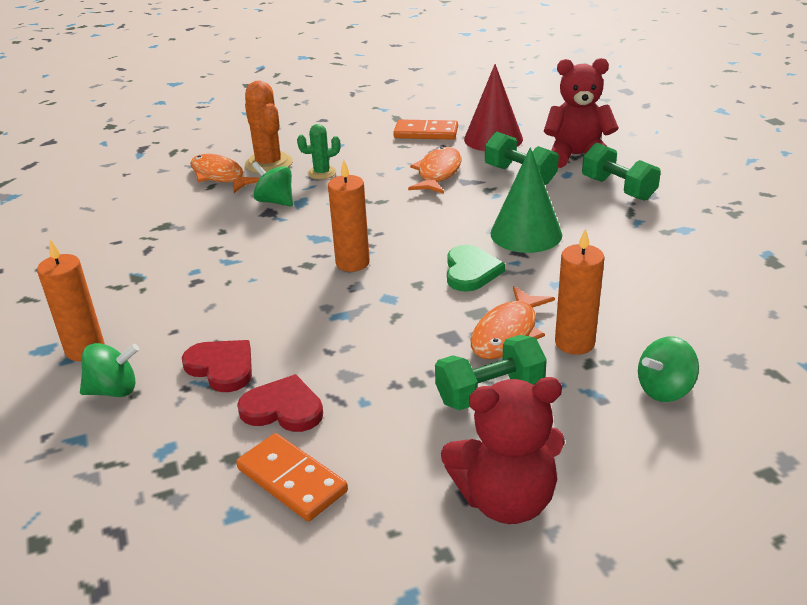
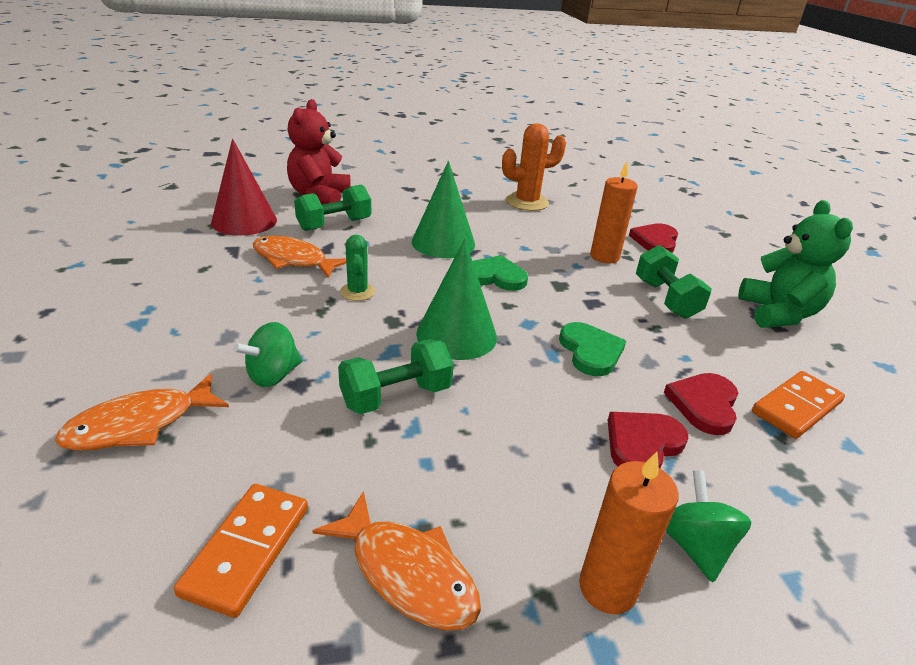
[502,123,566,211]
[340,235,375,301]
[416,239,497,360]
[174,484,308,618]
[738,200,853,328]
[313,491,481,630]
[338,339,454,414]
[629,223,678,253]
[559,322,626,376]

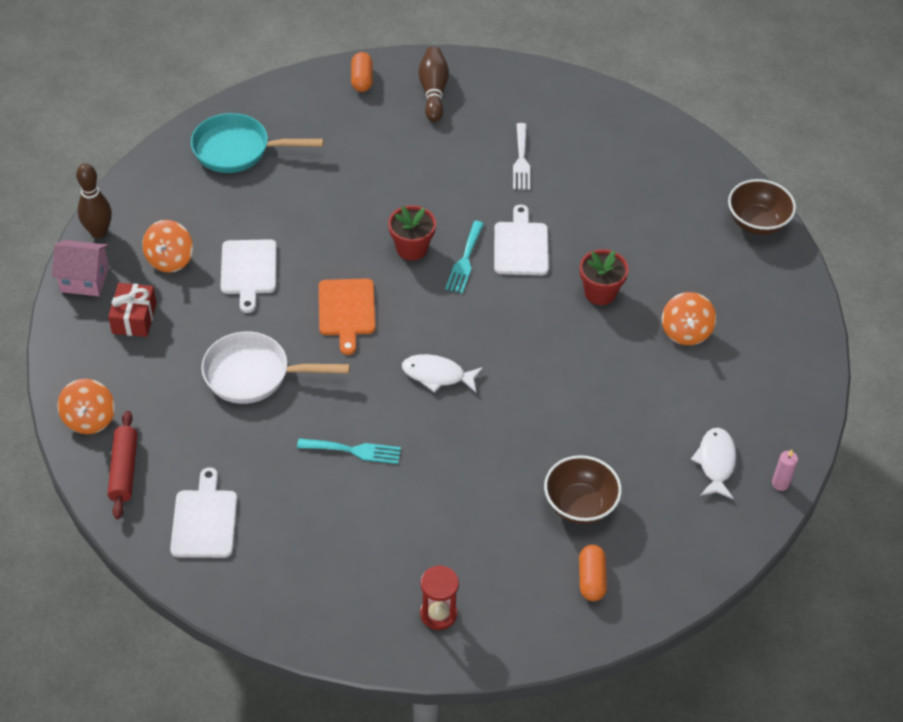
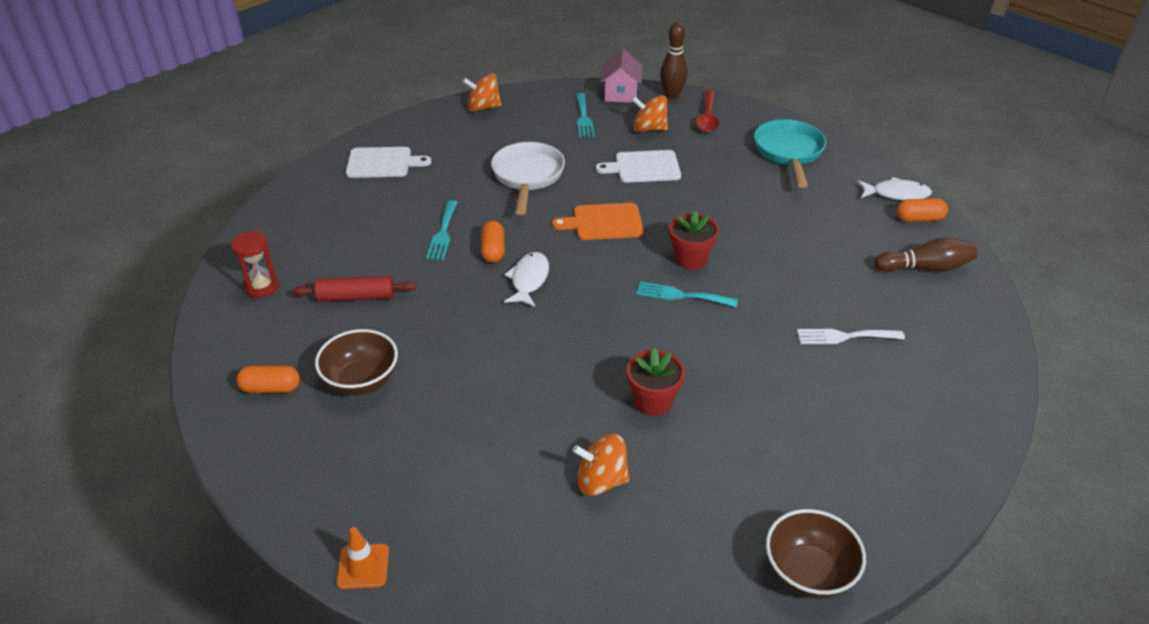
[576,93,595,137]
[292,276,416,302]
[494,204,549,275] (first image)
[857,177,932,200]
[337,527,389,589]
[481,221,505,263]
[695,90,719,132]

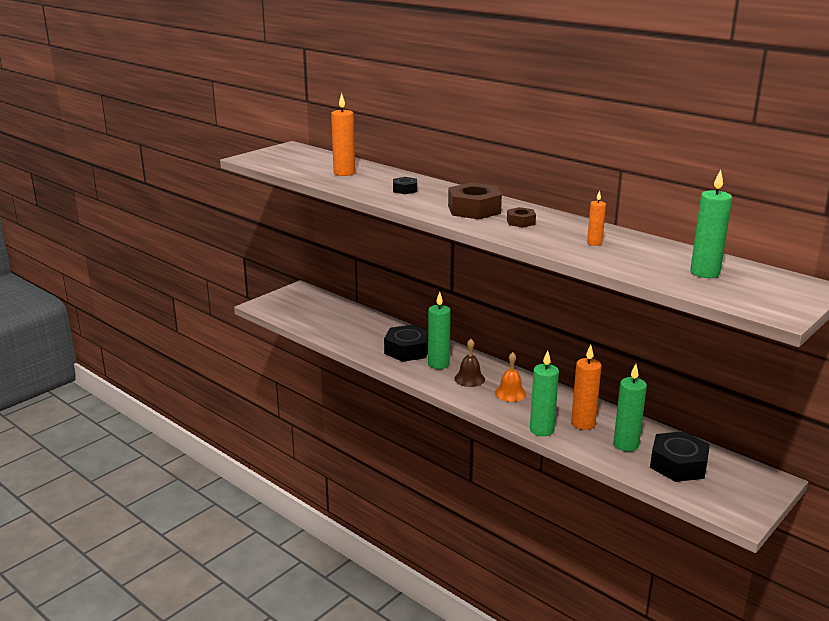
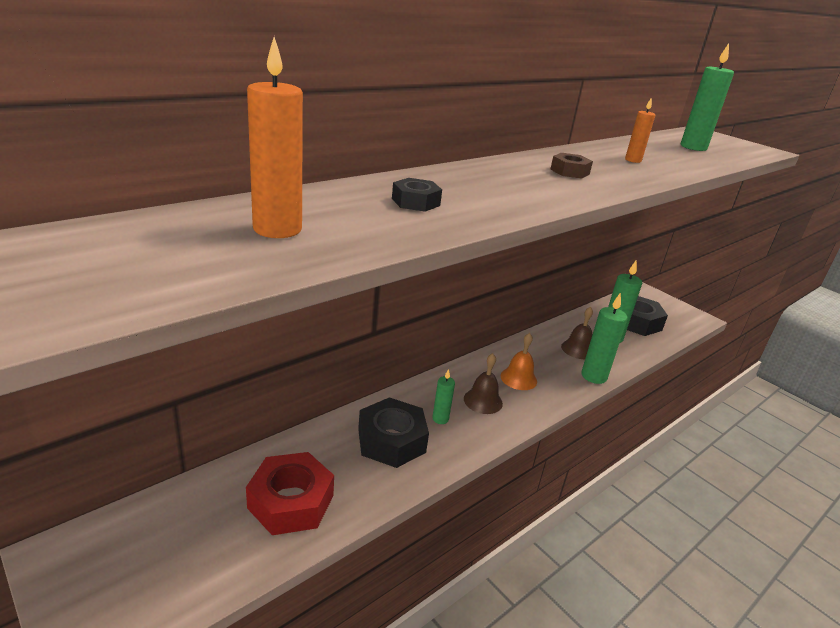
[432,369,455,424]
[448,183,502,219] (first image)
[561,307,593,359]
[246,452,334,535]

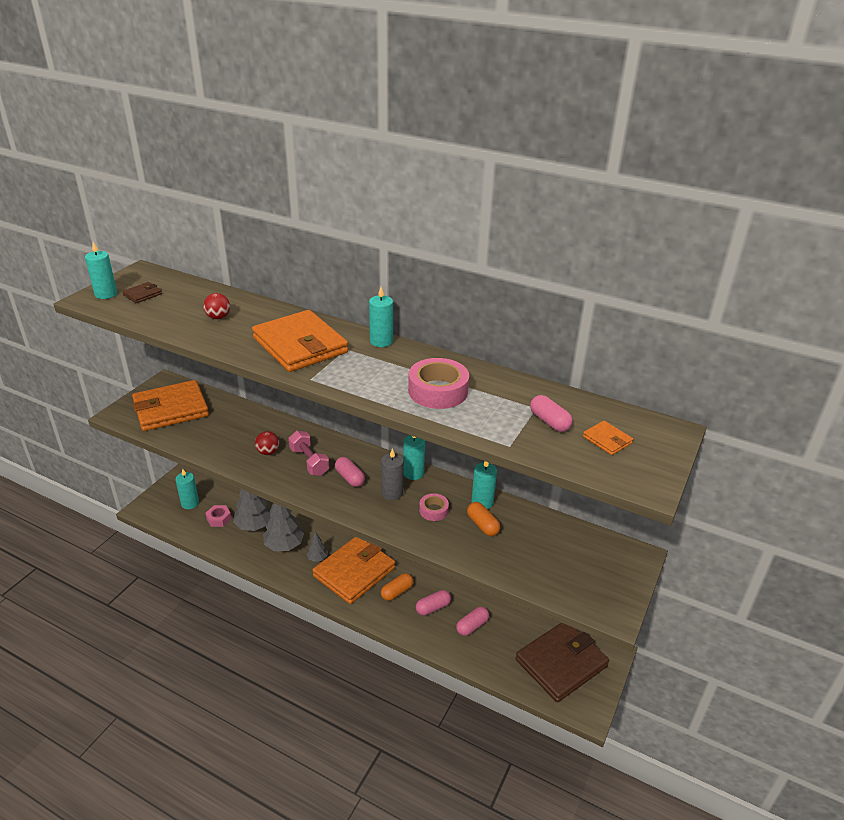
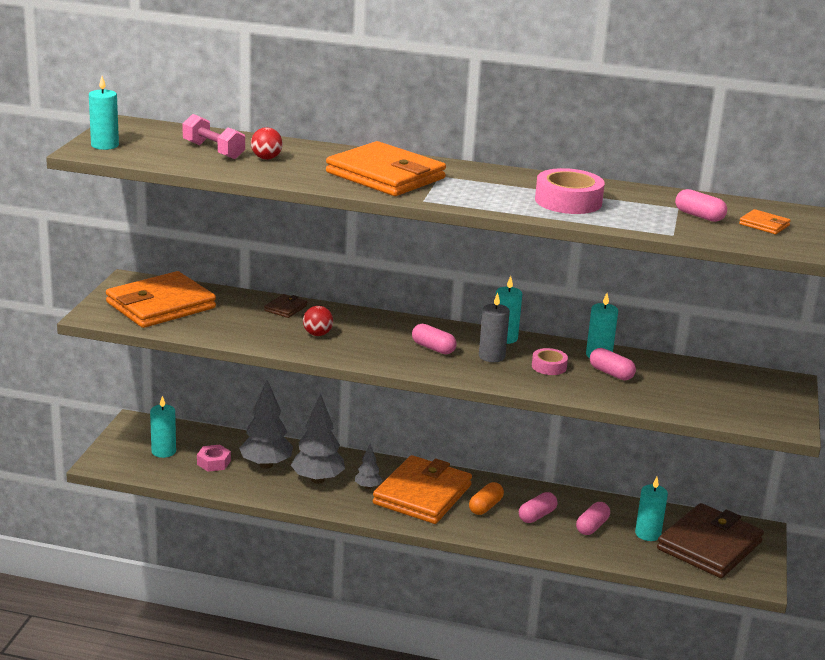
[264,294,307,318]
[182,114,245,159]
[635,477,668,541]
[590,348,636,380]

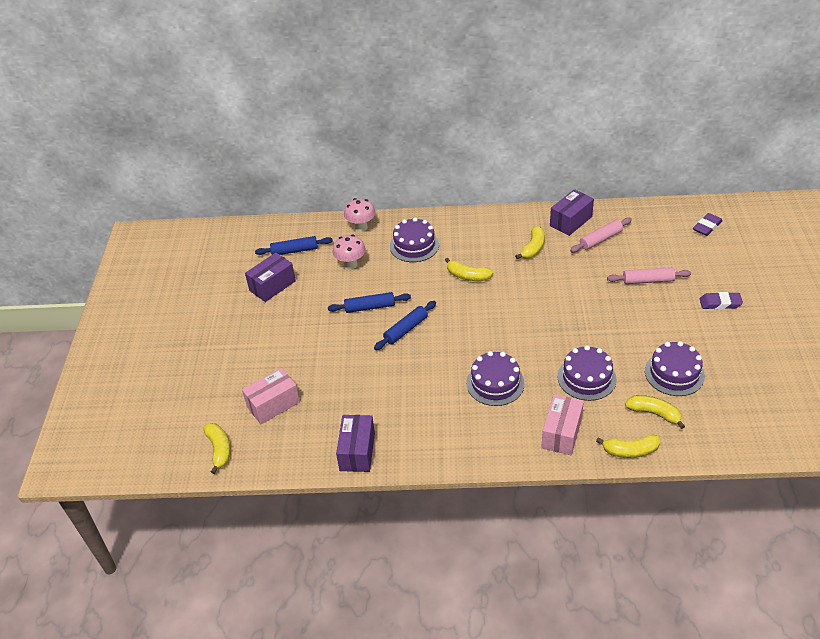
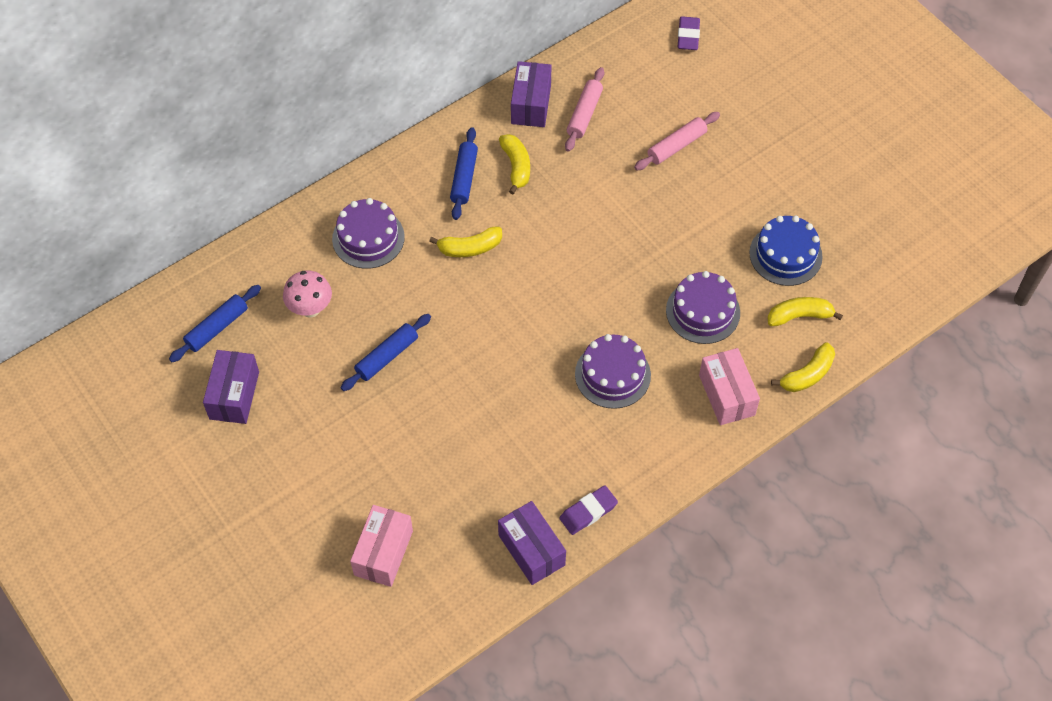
[203,423,230,474] (first image)
[344,198,376,232] (first image)
[450,127,478,220]
[749,216,823,286]
[559,485,618,535]

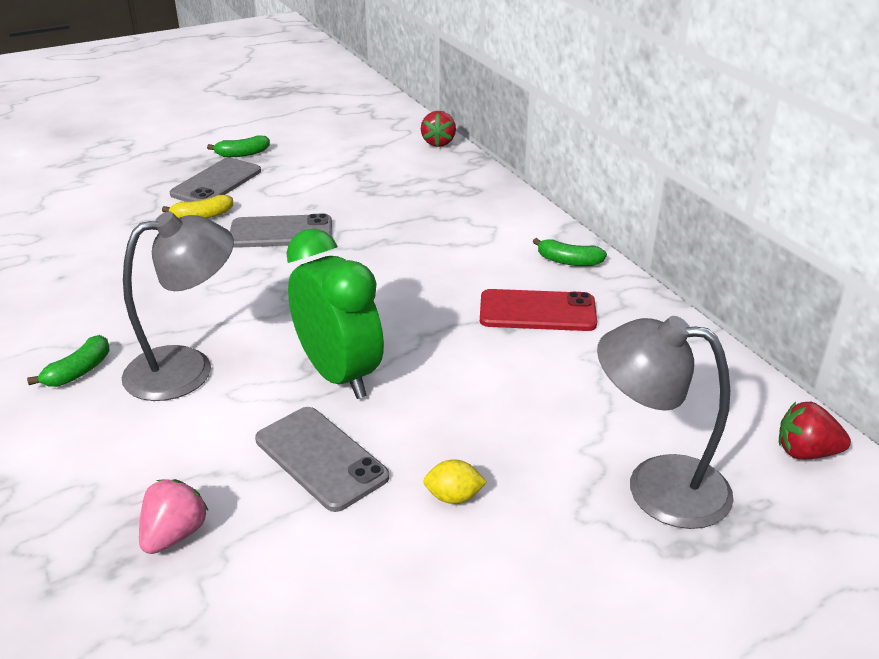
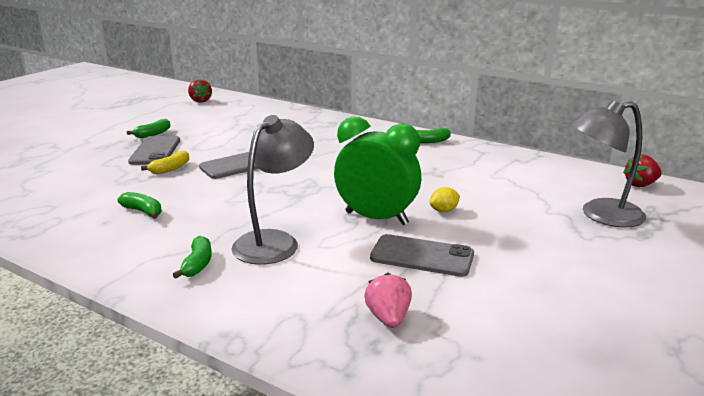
[188,79,212,103]
[430,187,460,212]
[480,289,597,331] (first image)
[117,192,162,219]

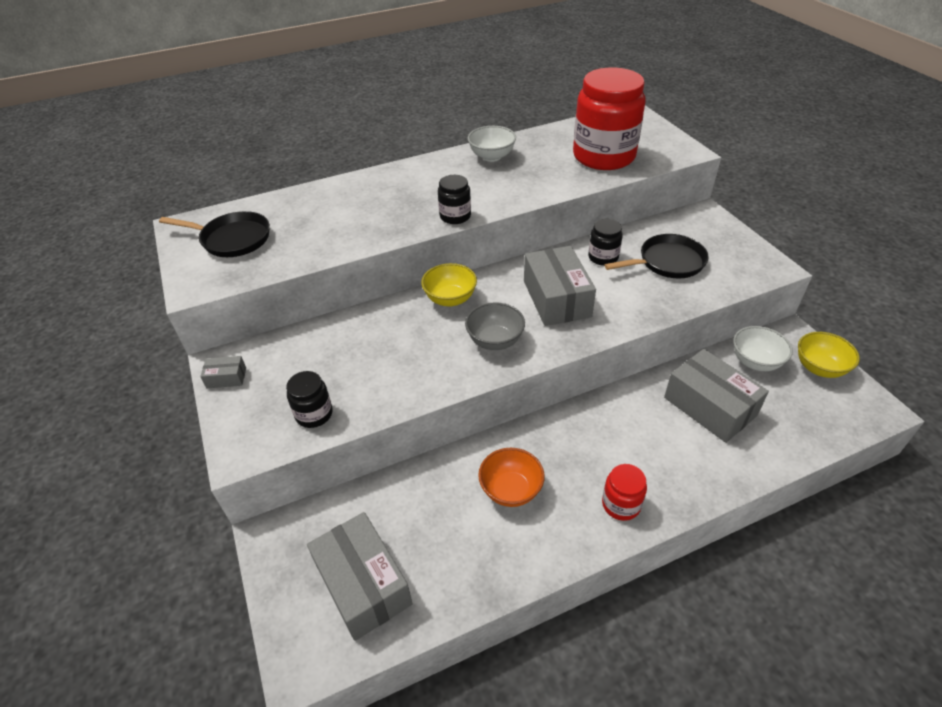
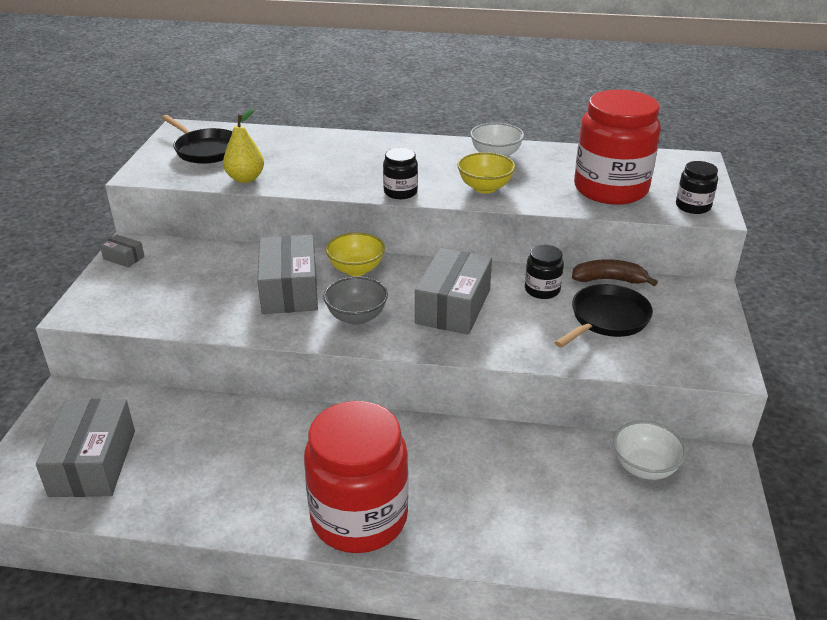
[676,161,718,214]
[478,448,545,507] (first image)
[304,401,409,553]
[554,284,653,348]
[257,235,318,314]
[457,152,515,193]
[223,109,264,183]
[572,259,658,286]

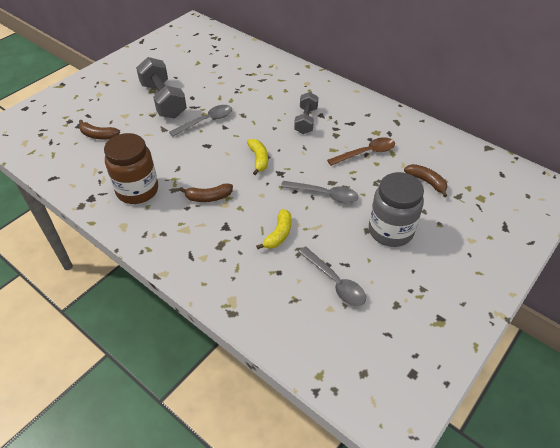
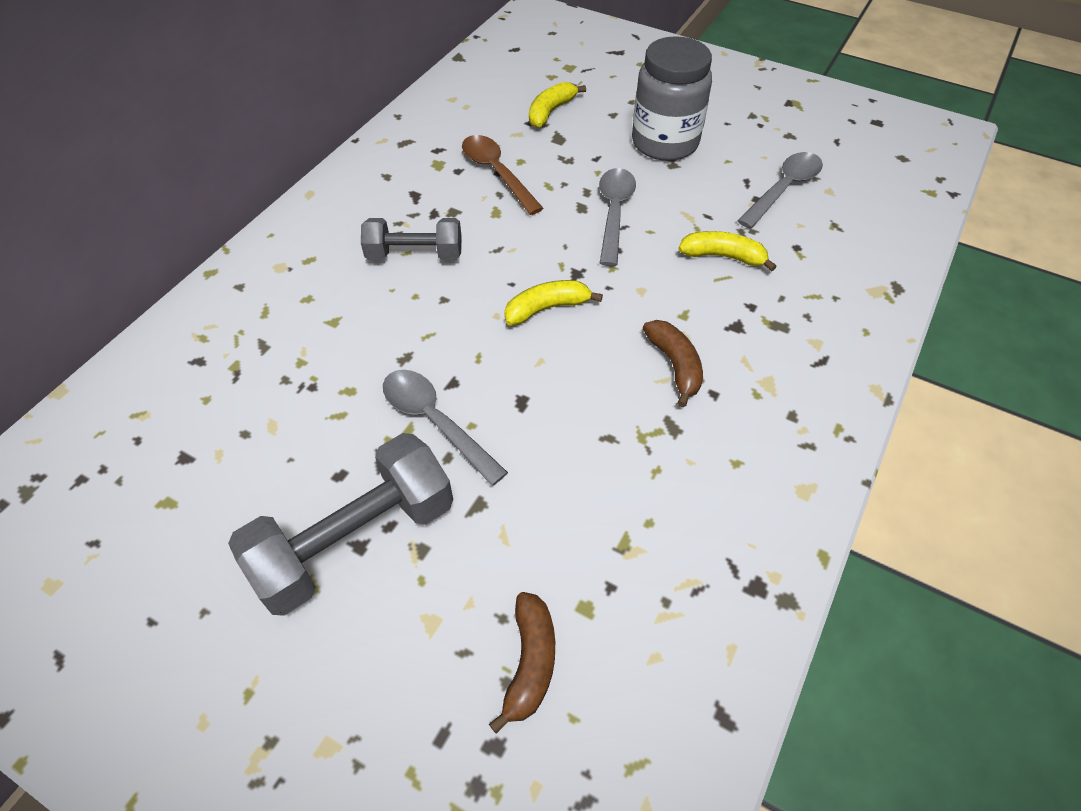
[104,133,158,204] (first image)
[529,82,586,128]

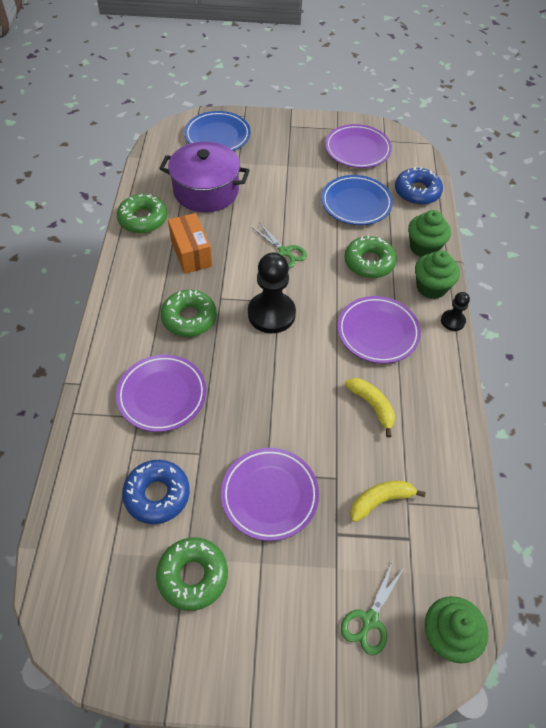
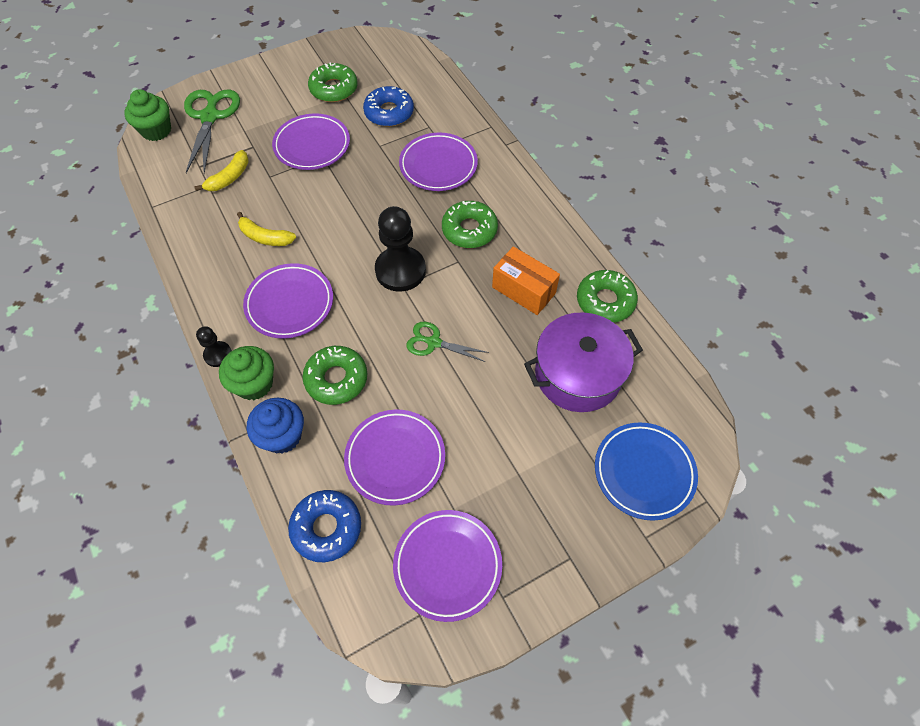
[344,410,445,506]
[184,89,240,174]
[247,398,304,454]

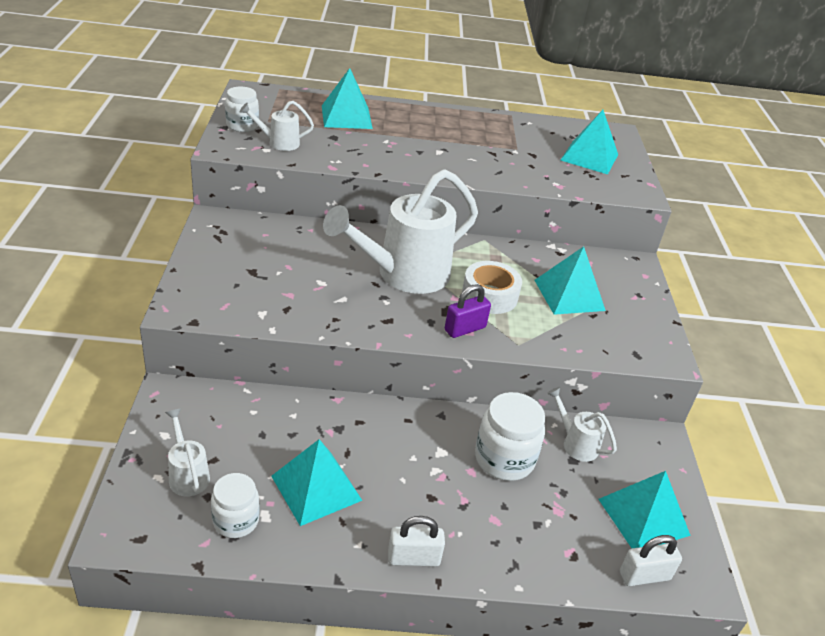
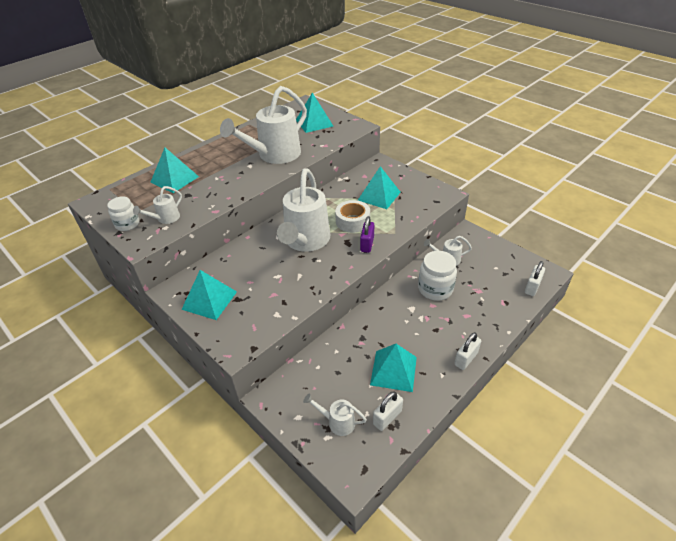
[373,391,403,431]
[181,270,237,320]
[220,86,307,164]

